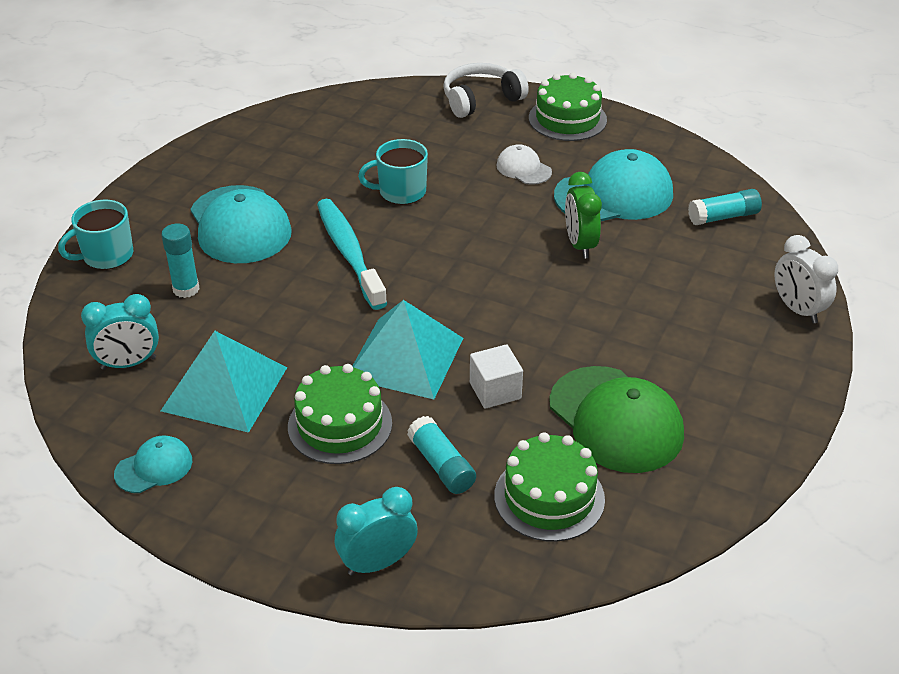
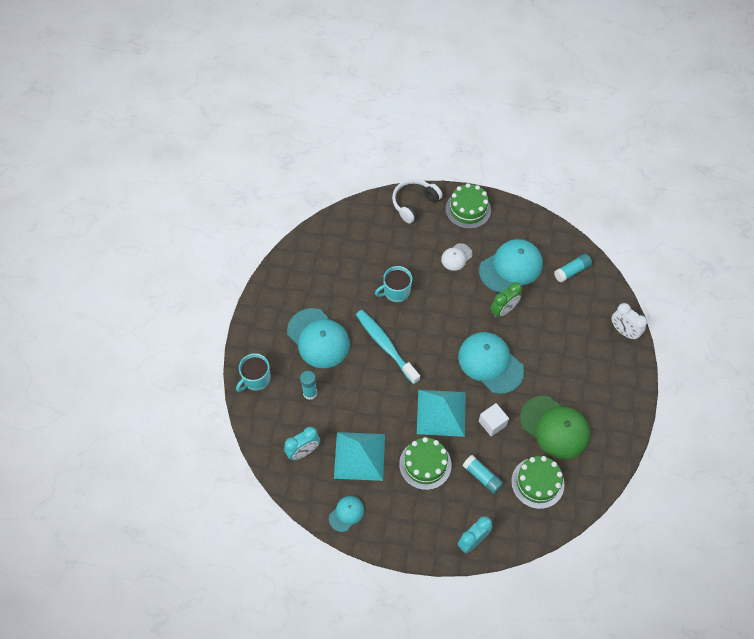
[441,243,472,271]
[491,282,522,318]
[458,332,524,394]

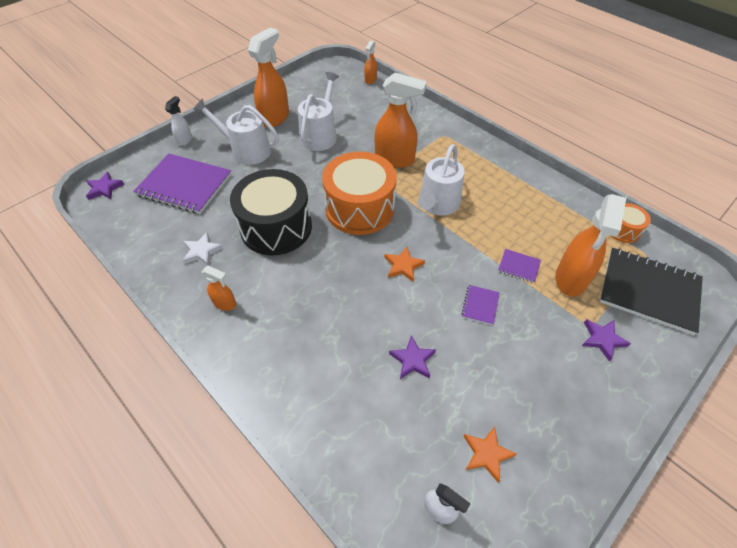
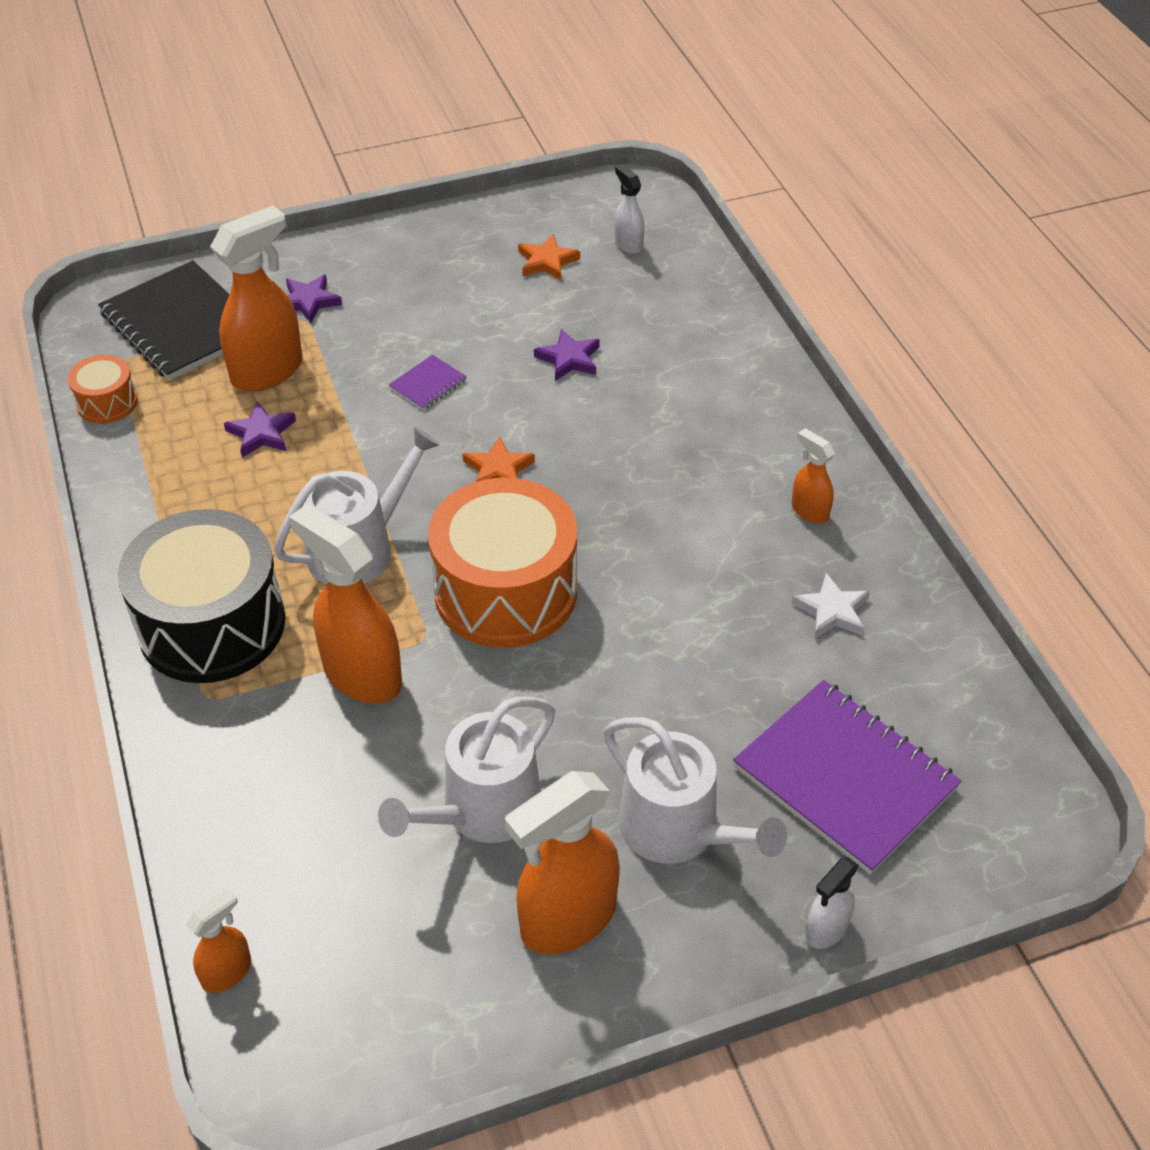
[224,401,296,458]
[118,509,285,683]
[498,249,541,283] (first image)

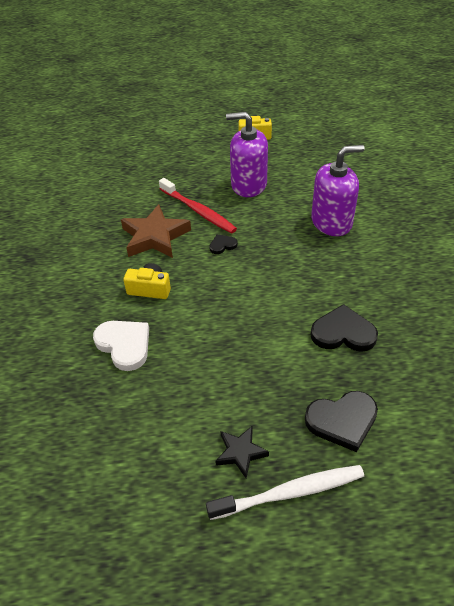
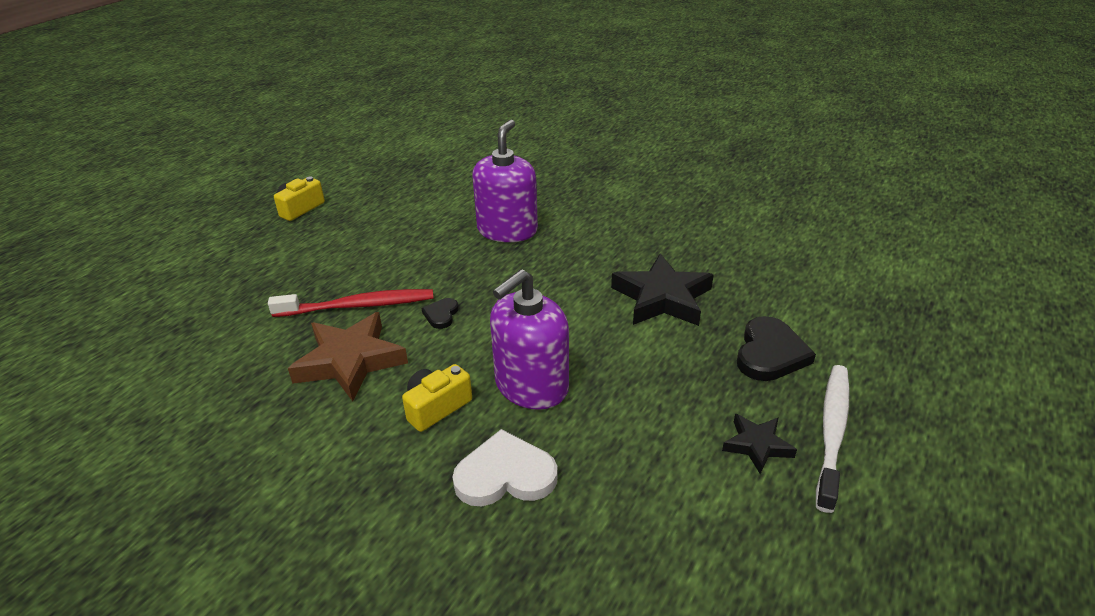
[490,269,569,410]
[611,254,713,326]

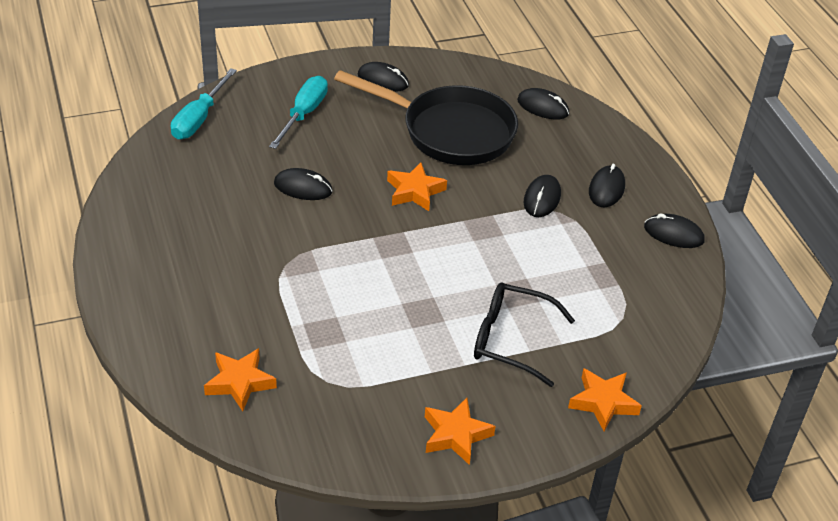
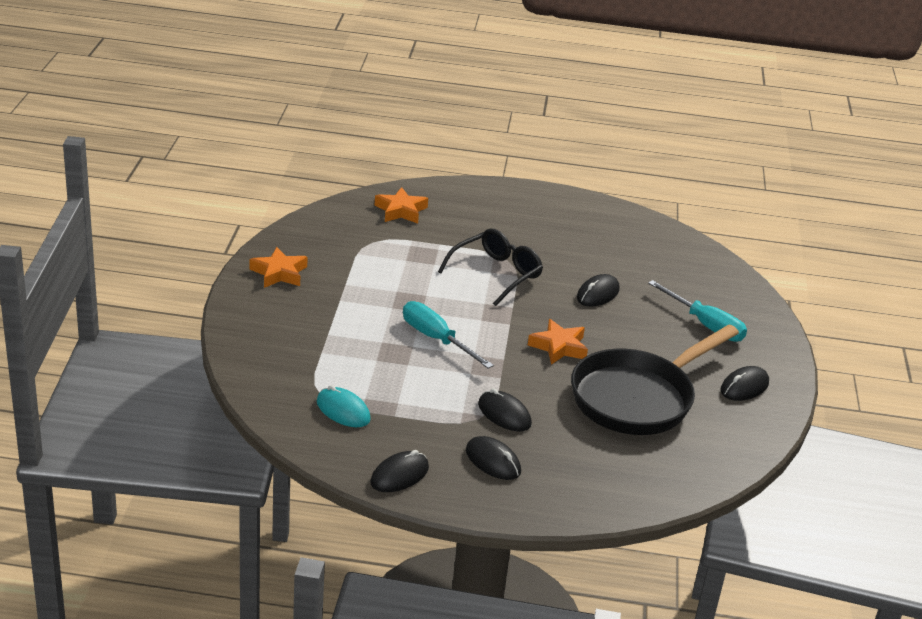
[403,301,494,369]
[438,229,543,306]
[517,88,569,120] (first image)
[568,368,642,431] (first image)
[317,385,371,427]

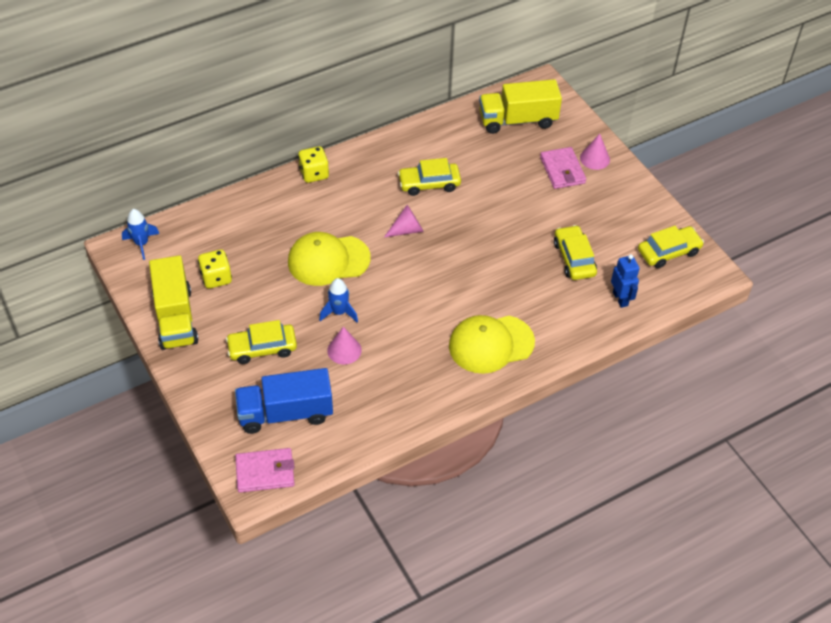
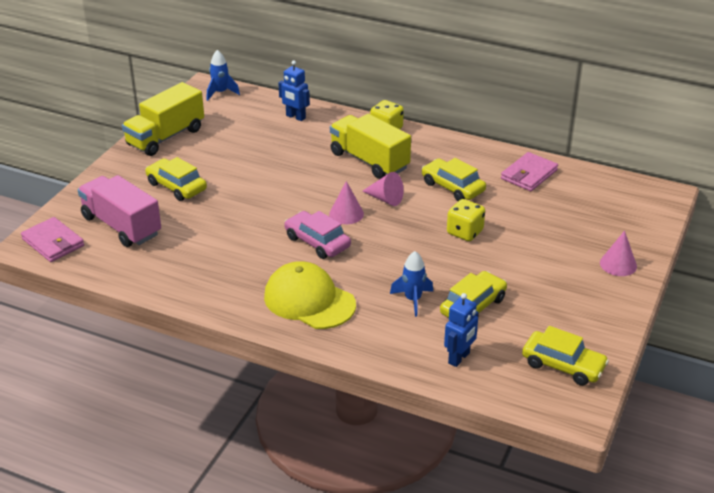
[447,199,485,241]
[78,175,161,247]
[288,232,371,286] (first image)
[390,251,433,317]
[329,181,364,224]
[330,114,411,179]
[501,152,558,191]
[278,61,310,121]
[284,211,351,259]

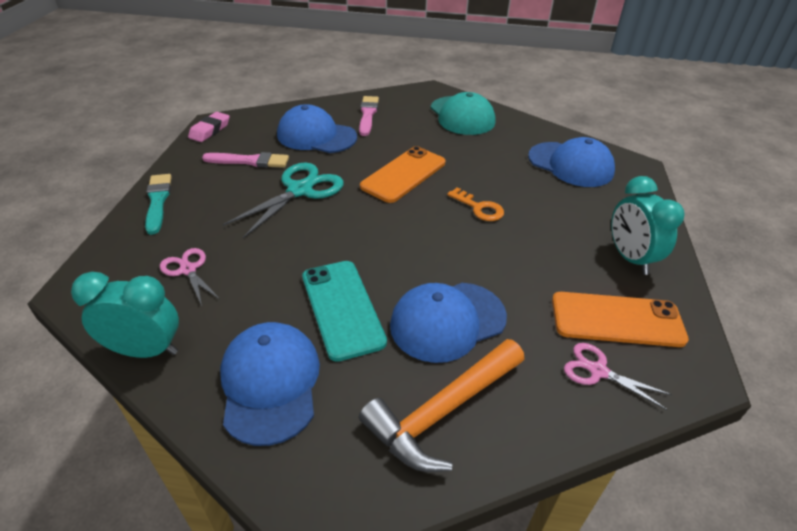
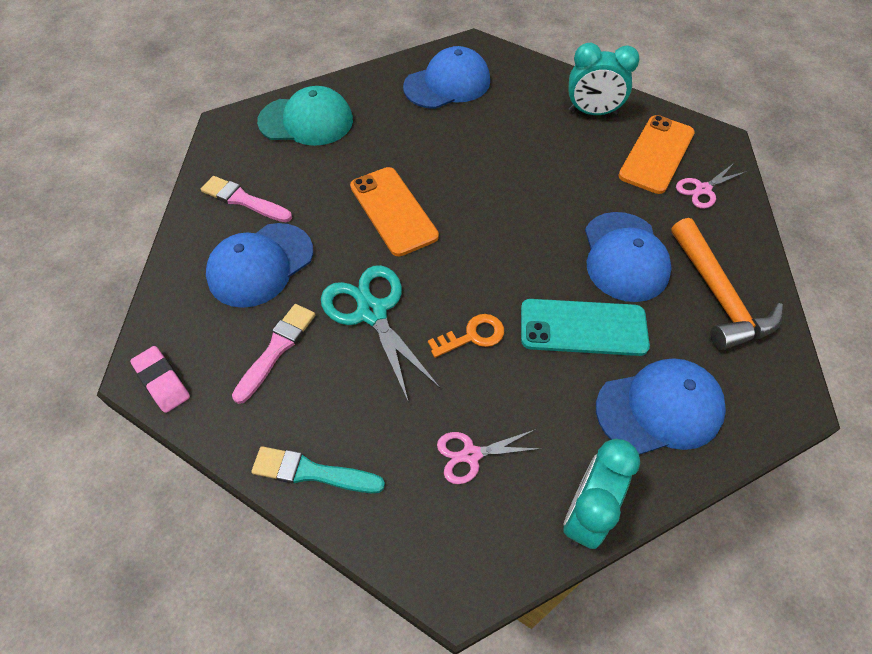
[596,358,726,455]
[428,314,504,358]

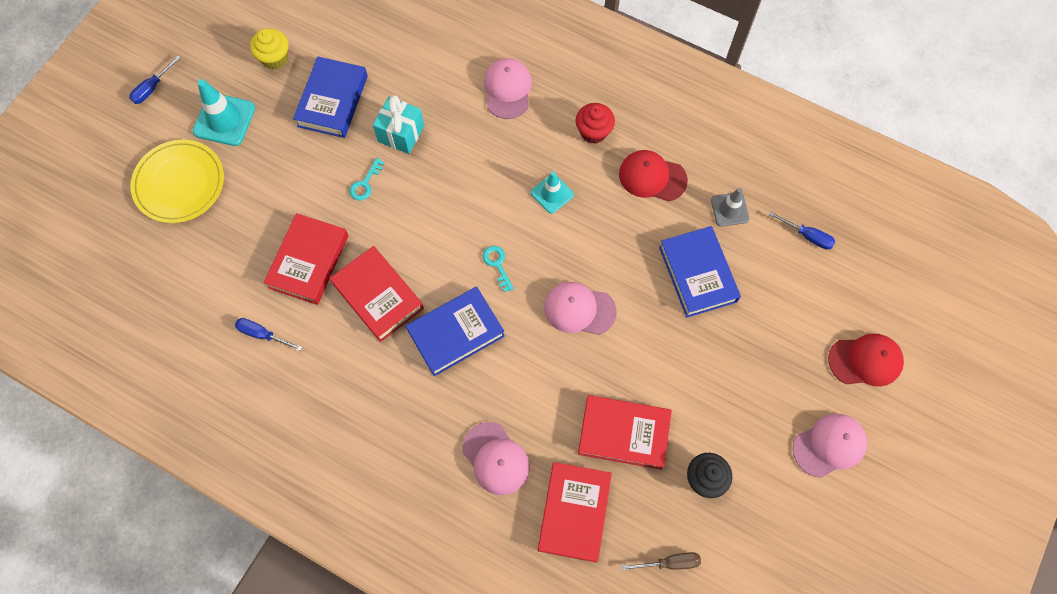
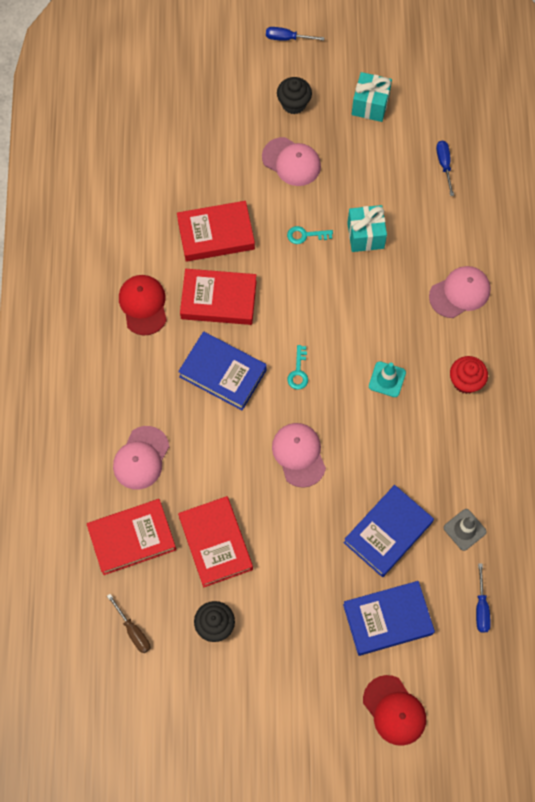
[130,140,224,223] (first image)
[277,77,312,114]
[436,141,454,196]
[352,72,392,122]
[343,581,435,656]
[180,269,257,325]
[287,345,308,390]
[119,275,167,335]
[262,137,321,186]

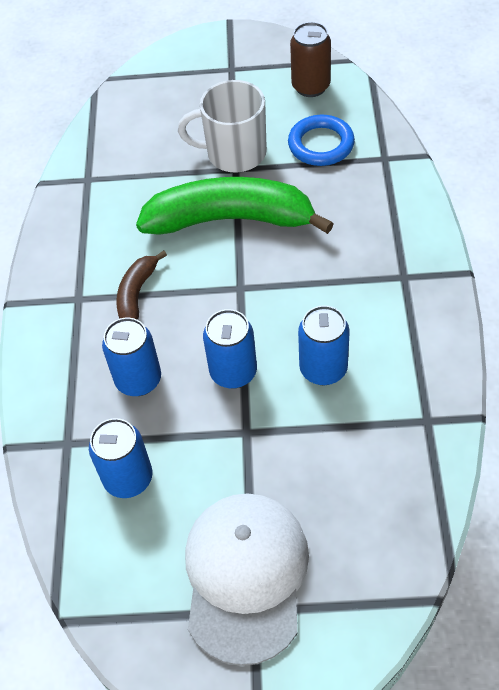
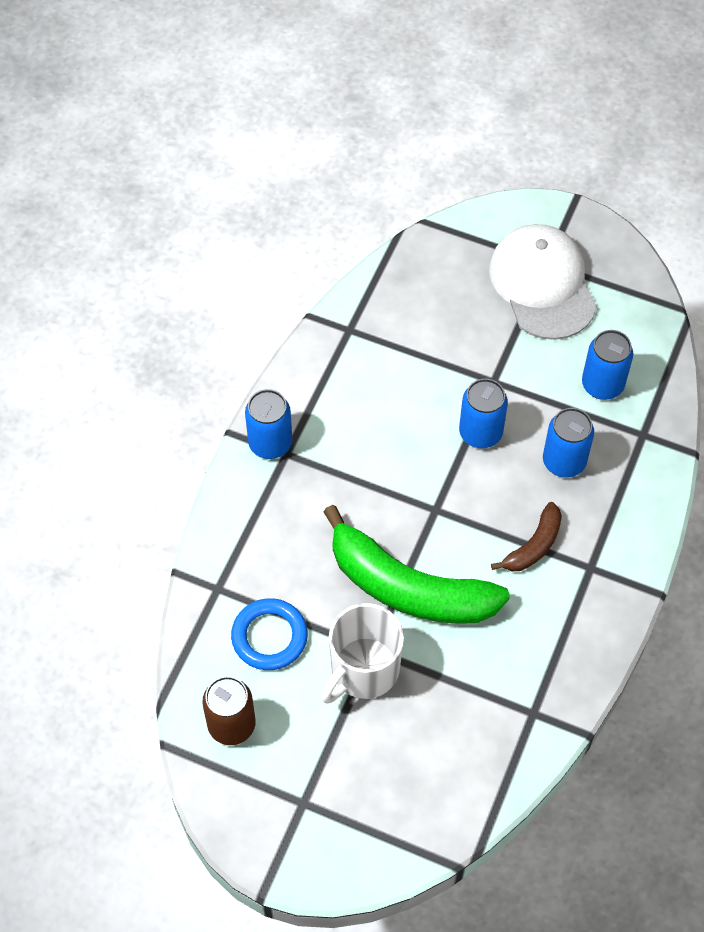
[321,603,404,704]
[489,224,597,340]
[245,389,292,459]

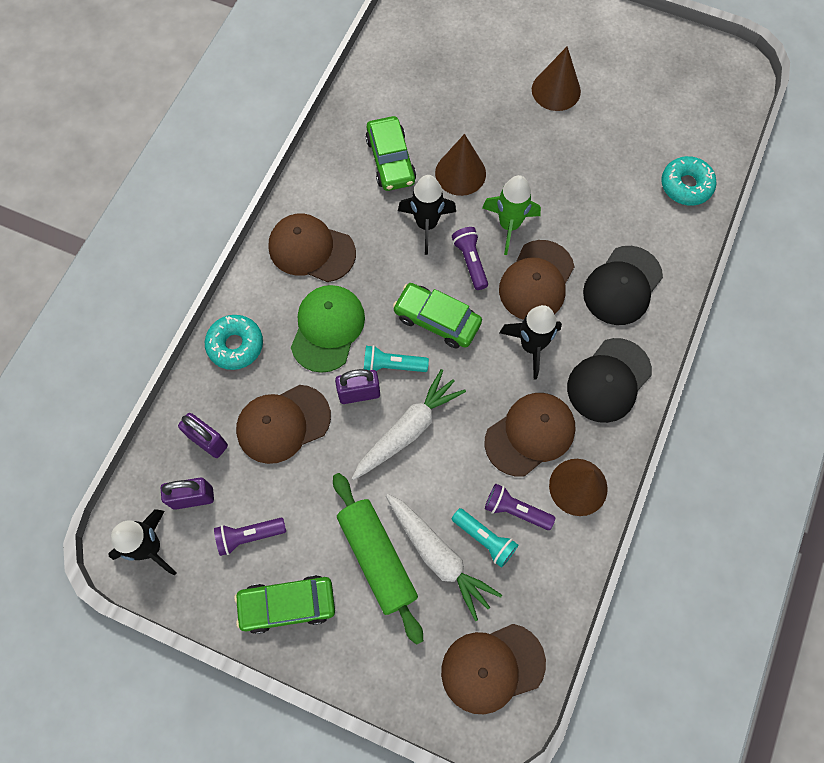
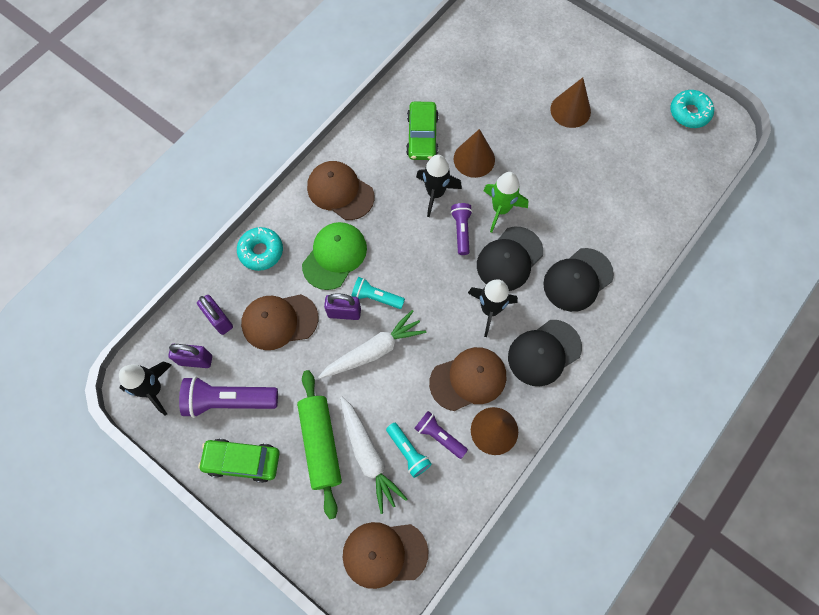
[179,376,278,418]
[393,283,482,349] (first image)
[477,227,543,291]
[670,90,714,128]

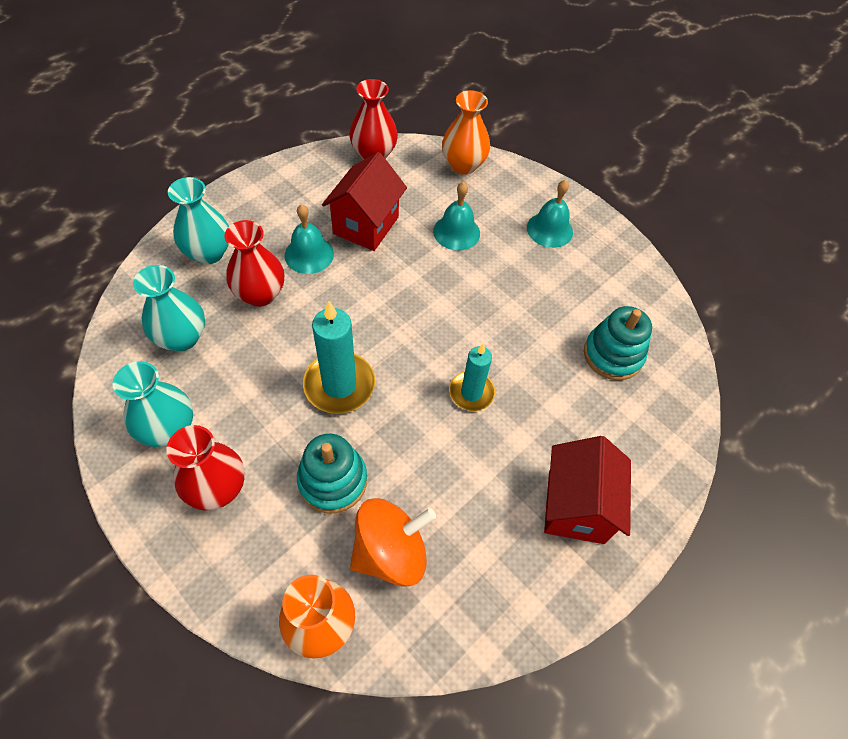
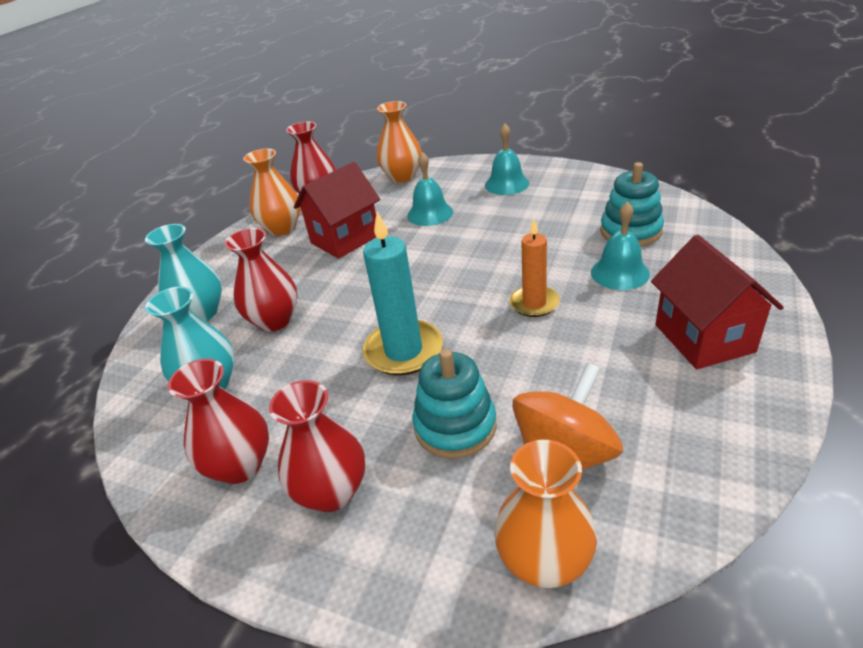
[168,359,269,484]
[591,201,650,290]
[294,162,380,259]
[510,219,560,317]
[243,149,301,236]

